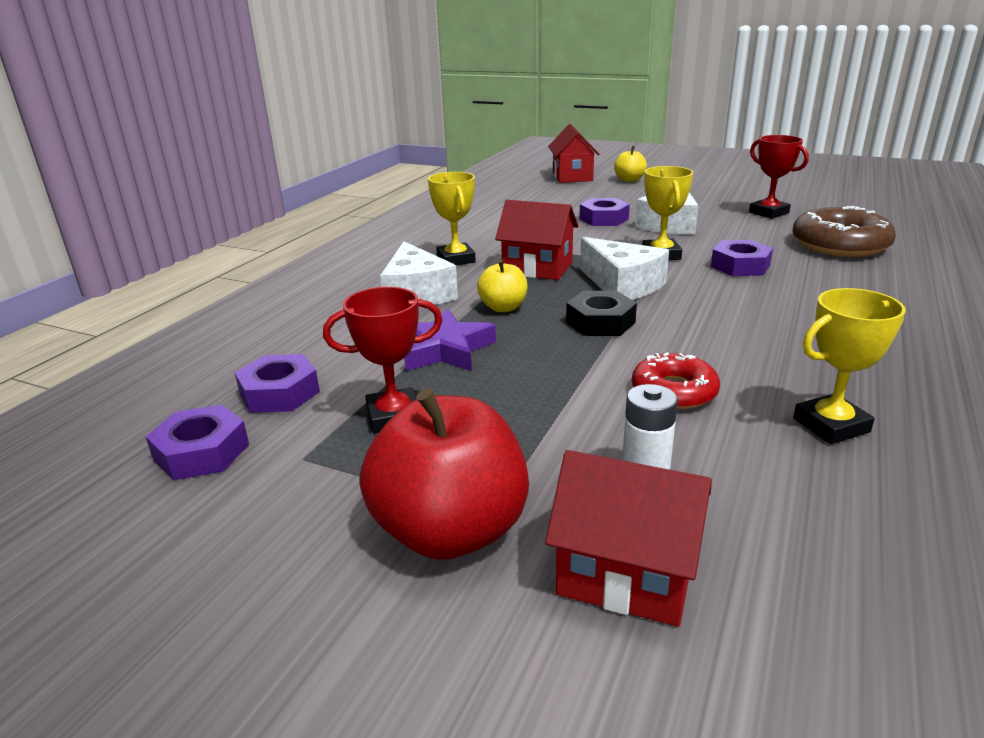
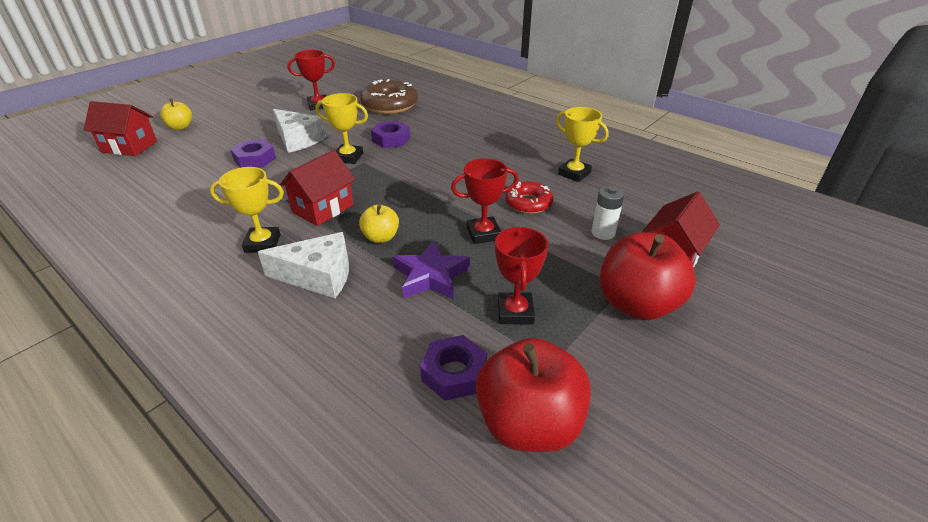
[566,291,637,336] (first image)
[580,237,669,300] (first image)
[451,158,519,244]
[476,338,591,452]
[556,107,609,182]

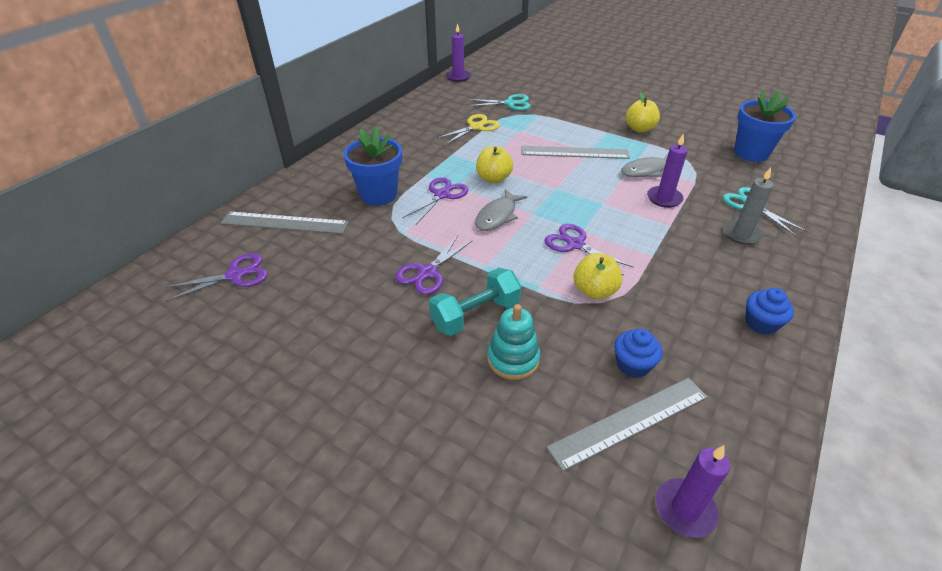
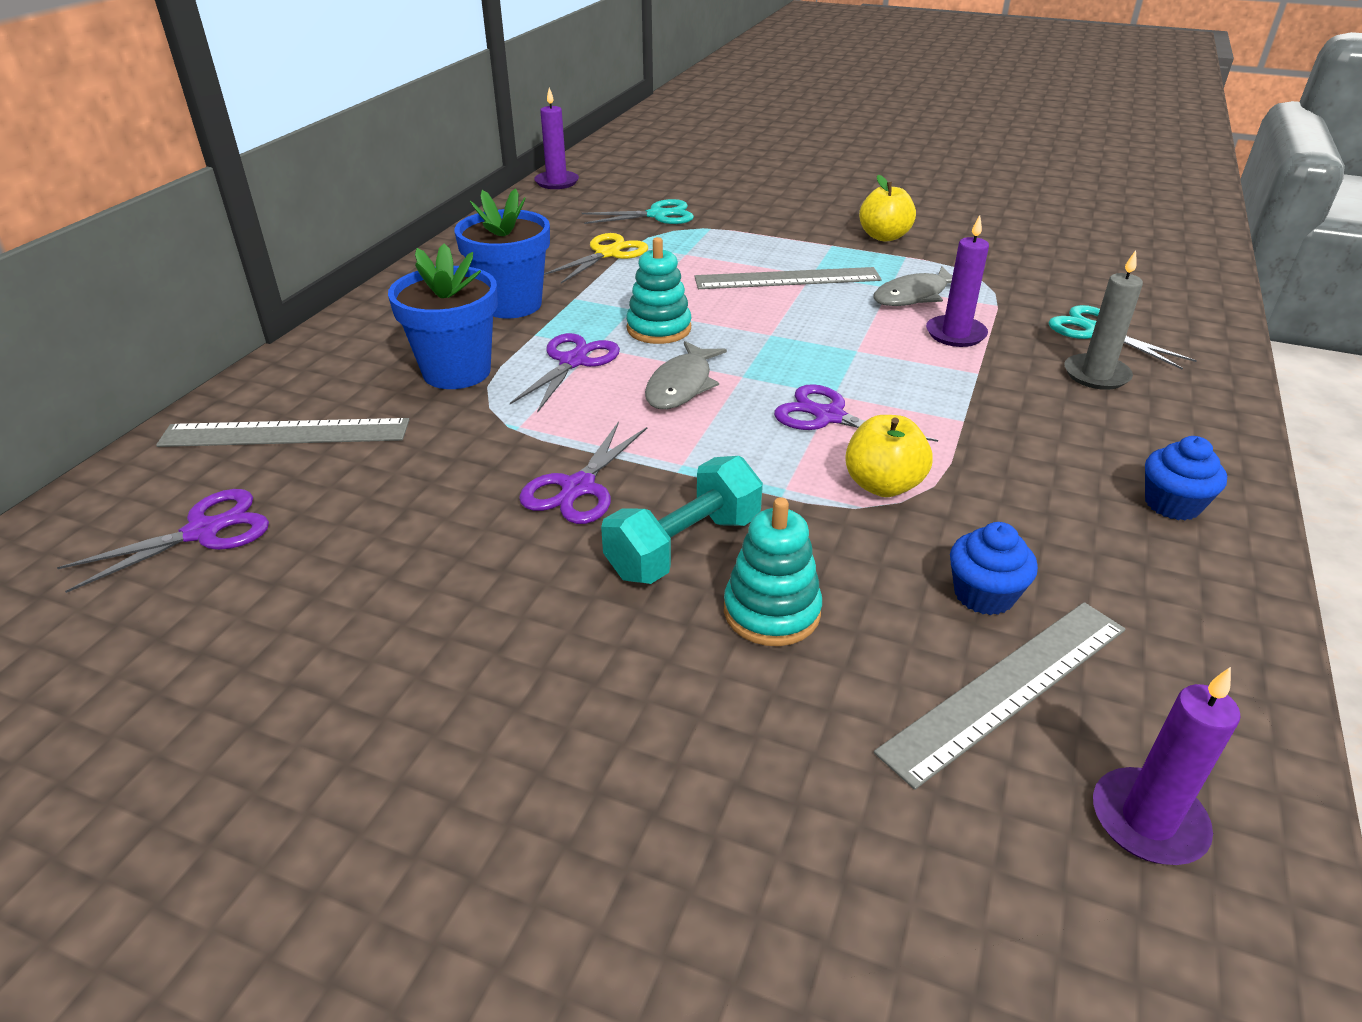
[454,188,550,318]
[626,237,691,344]

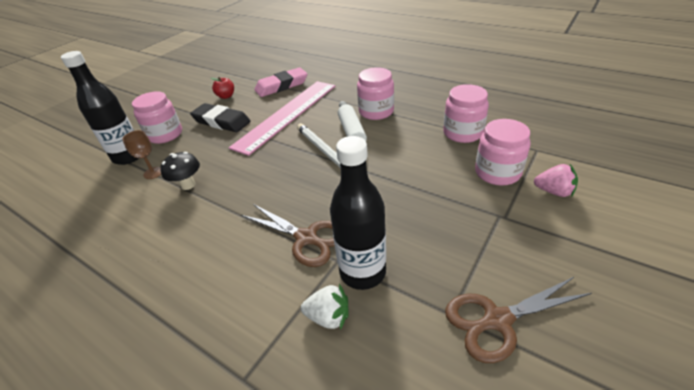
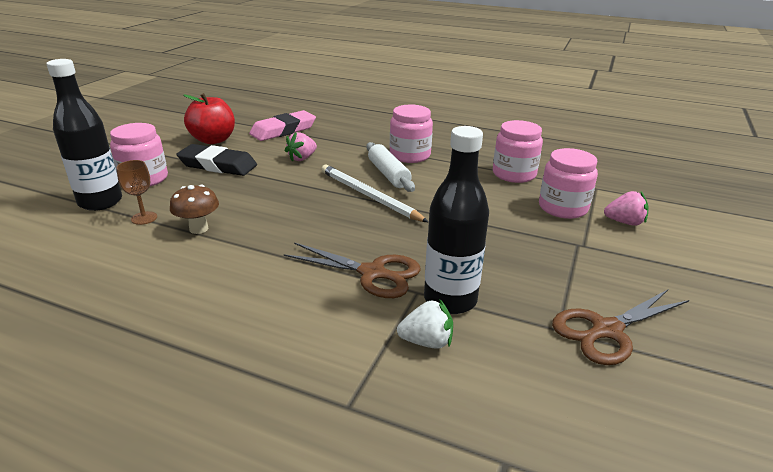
[285,132,317,162]
[170,185,219,234]
[183,93,235,144]

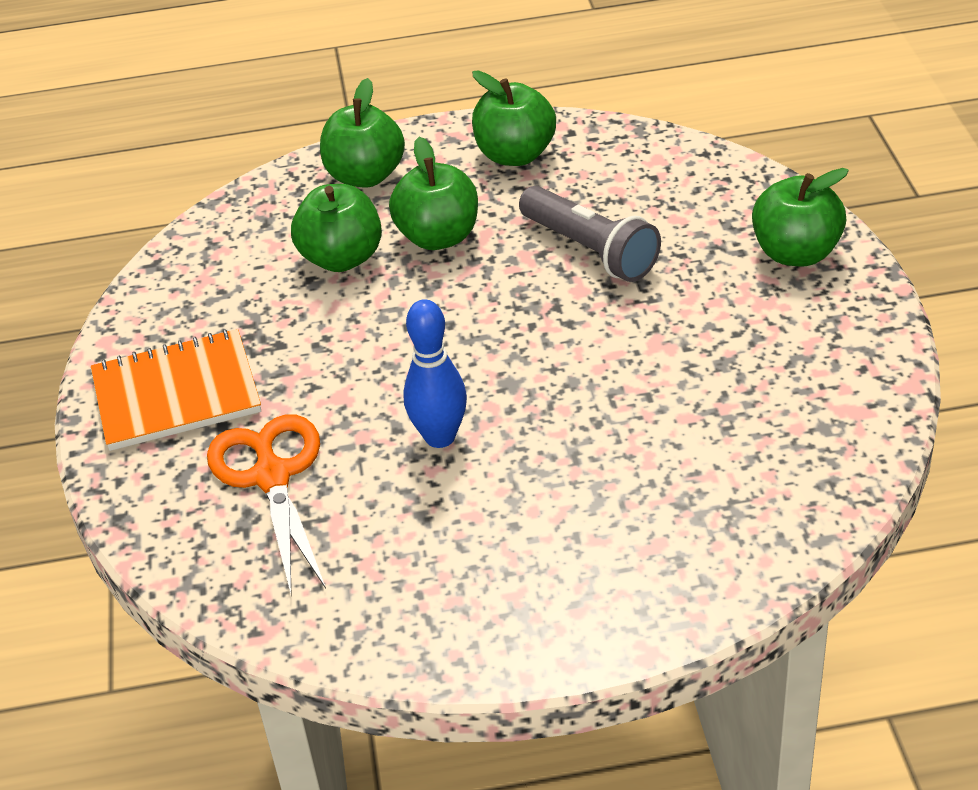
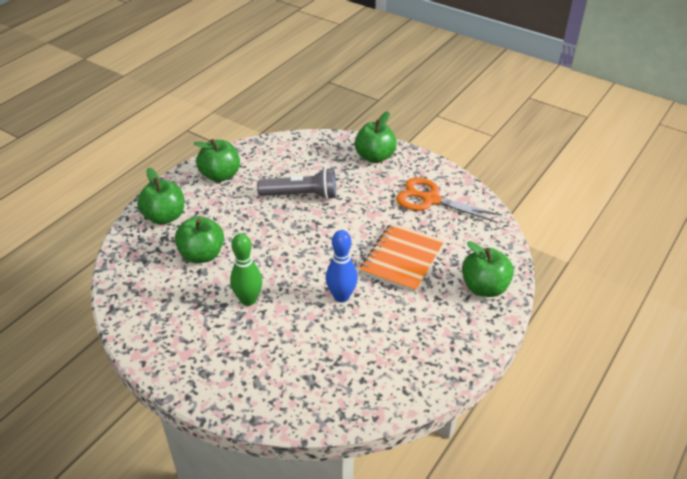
[230,233,262,306]
[360,223,445,293]
[396,177,502,223]
[462,241,514,297]

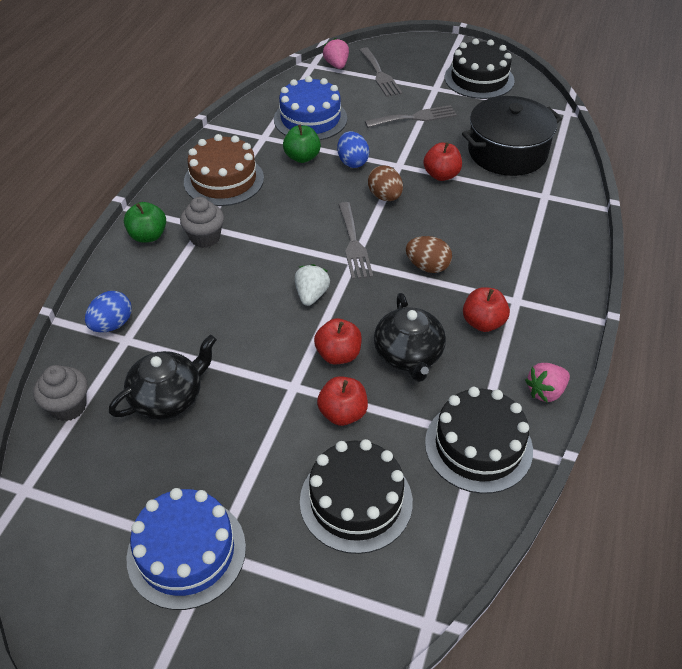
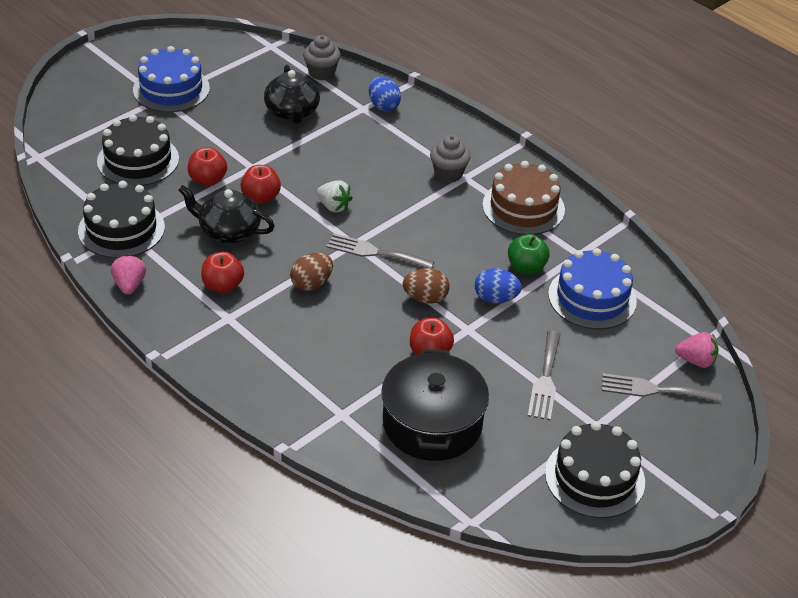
[124,202,166,243] (first image)

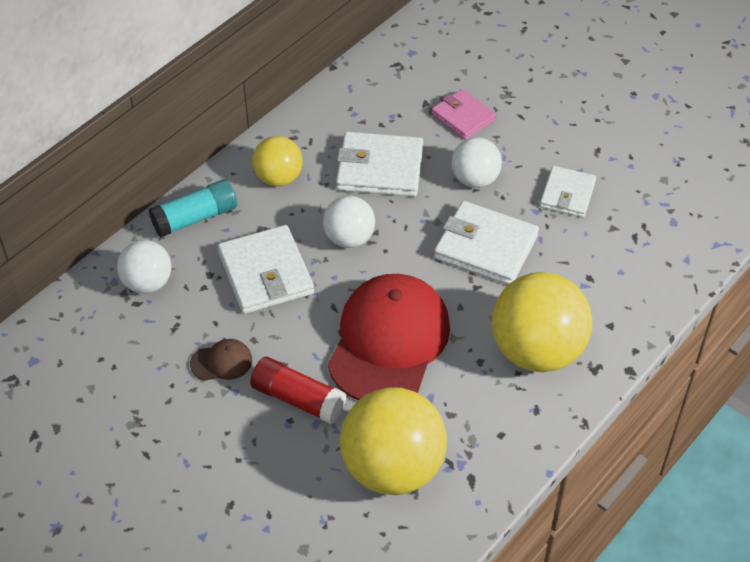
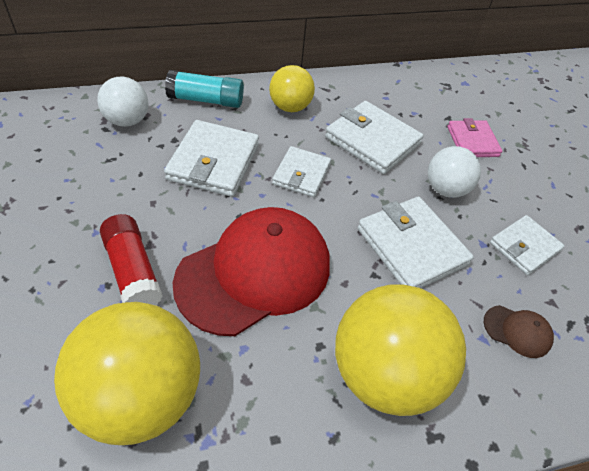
[484,305,554,358]
[272,146,331,197]

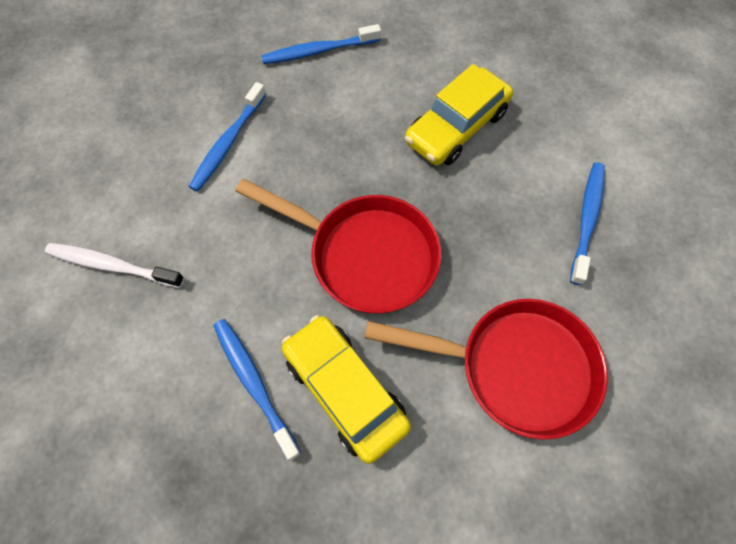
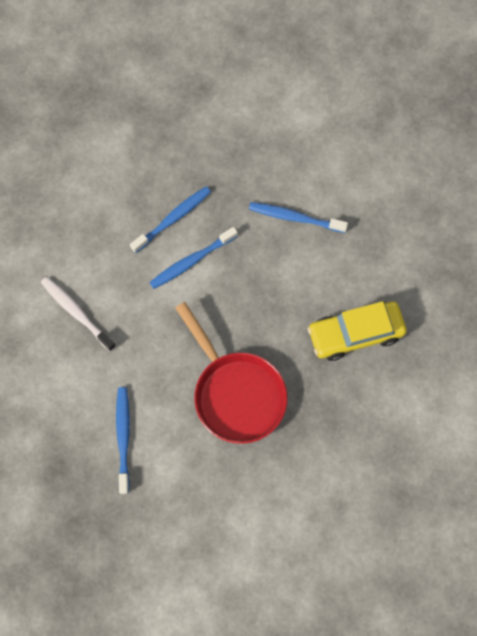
[282,315,411,464] (first image)
[365,299,608,440] (first image)
[130,186,211,253]

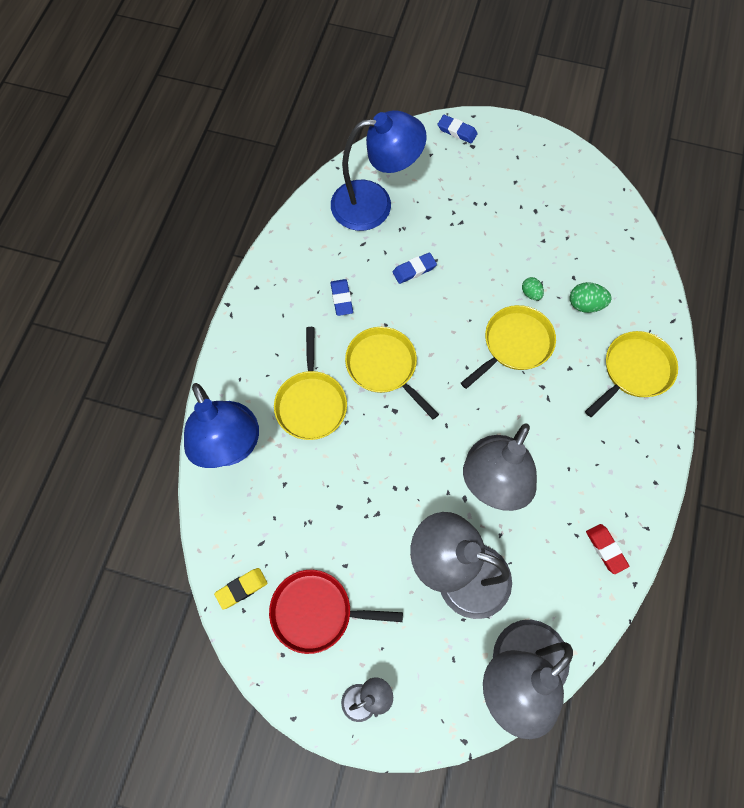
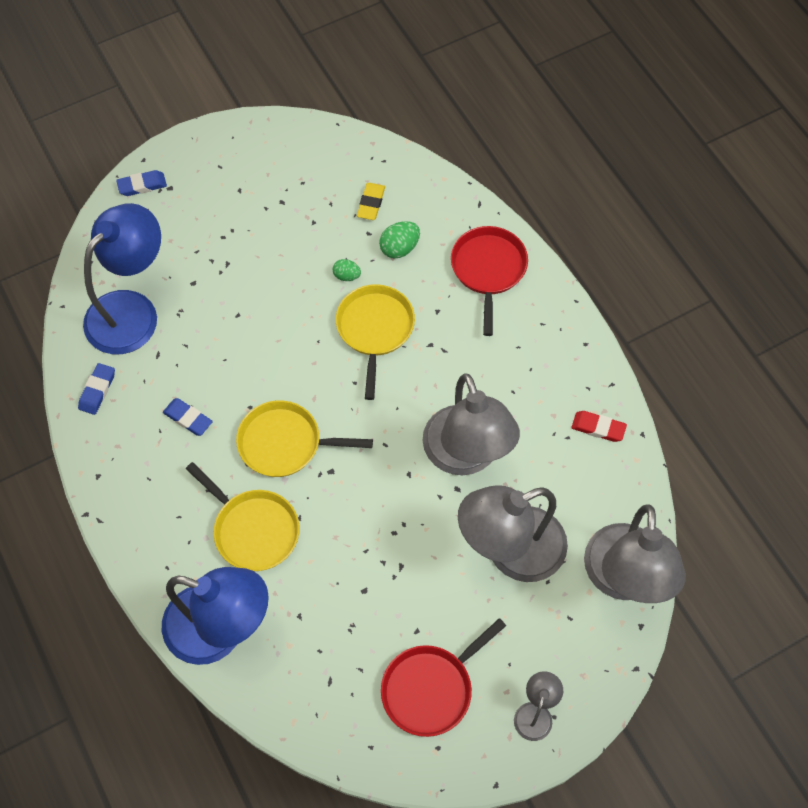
[357,183,385,220]
[78,363,115,415]
[451,226,528,336]

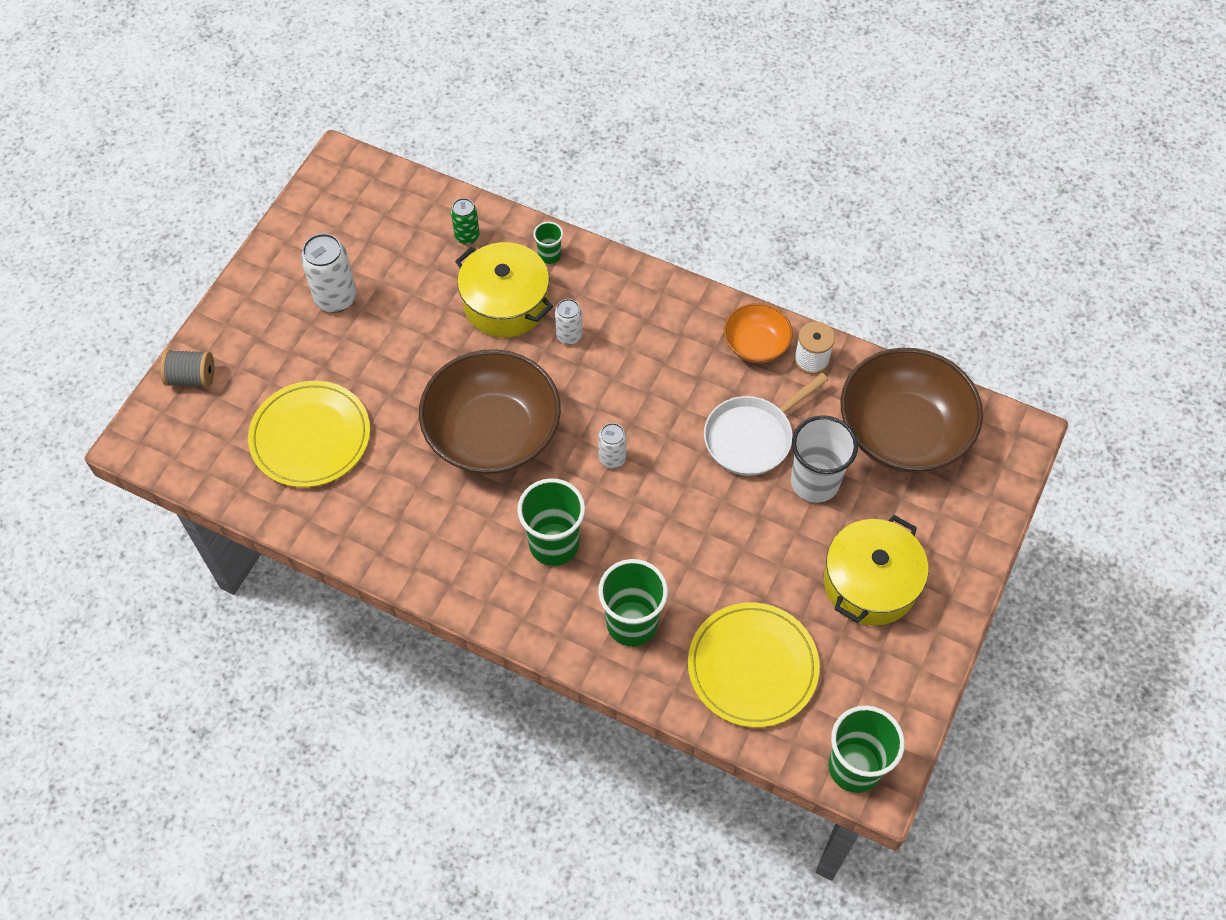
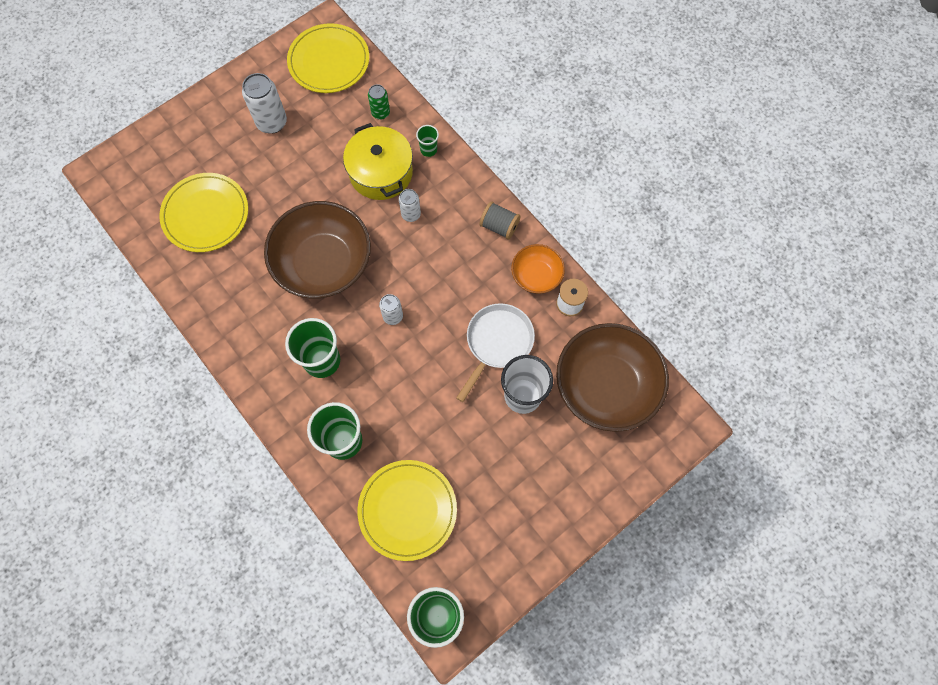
[824,515,928,626] (first image)
[287,23,369,93]
[480,202,520,239]
[456,303,535,402]

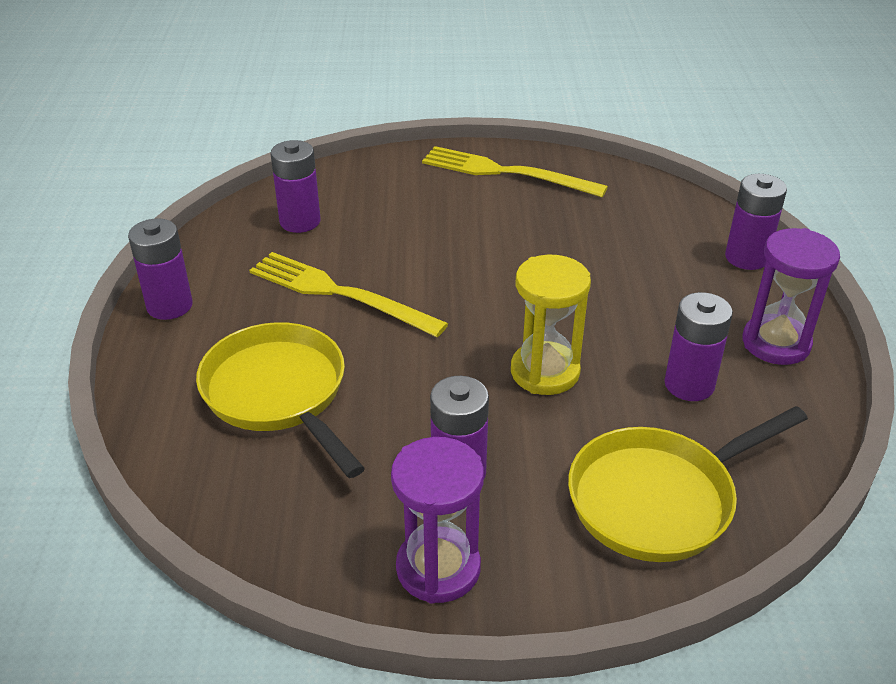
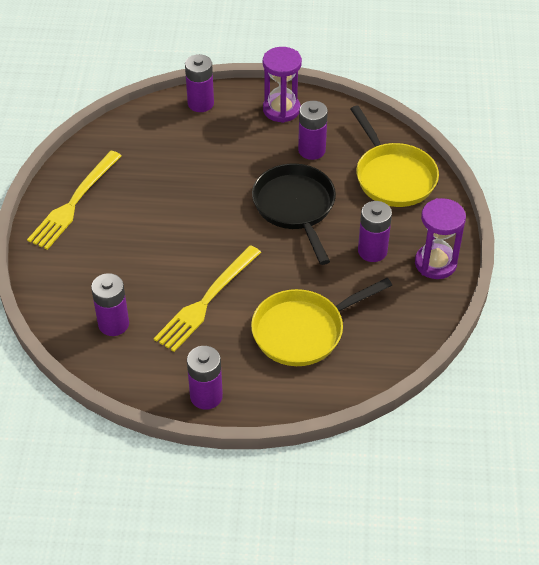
[252,164,336,265]

